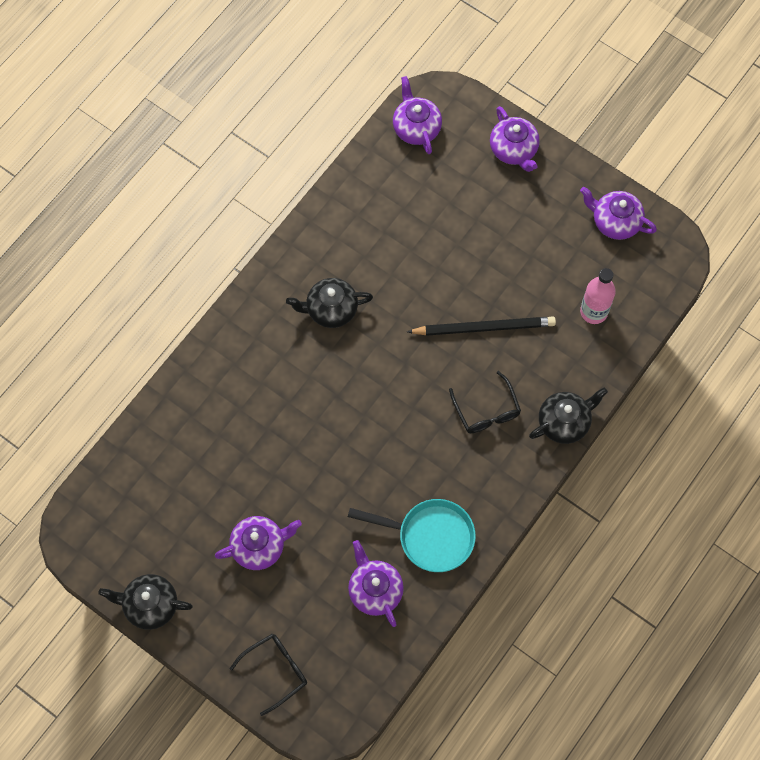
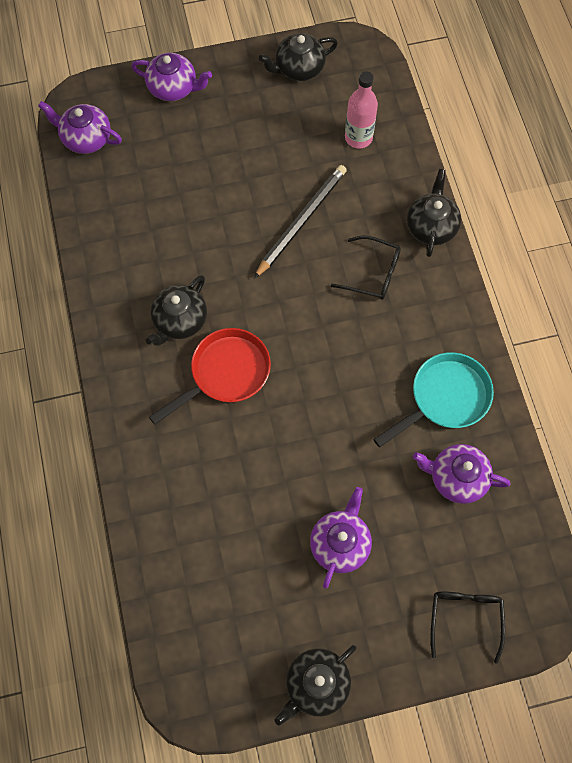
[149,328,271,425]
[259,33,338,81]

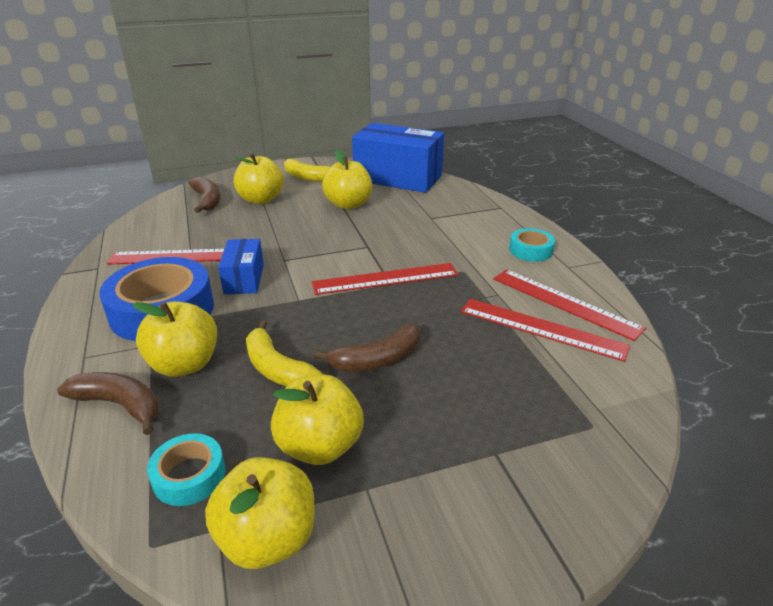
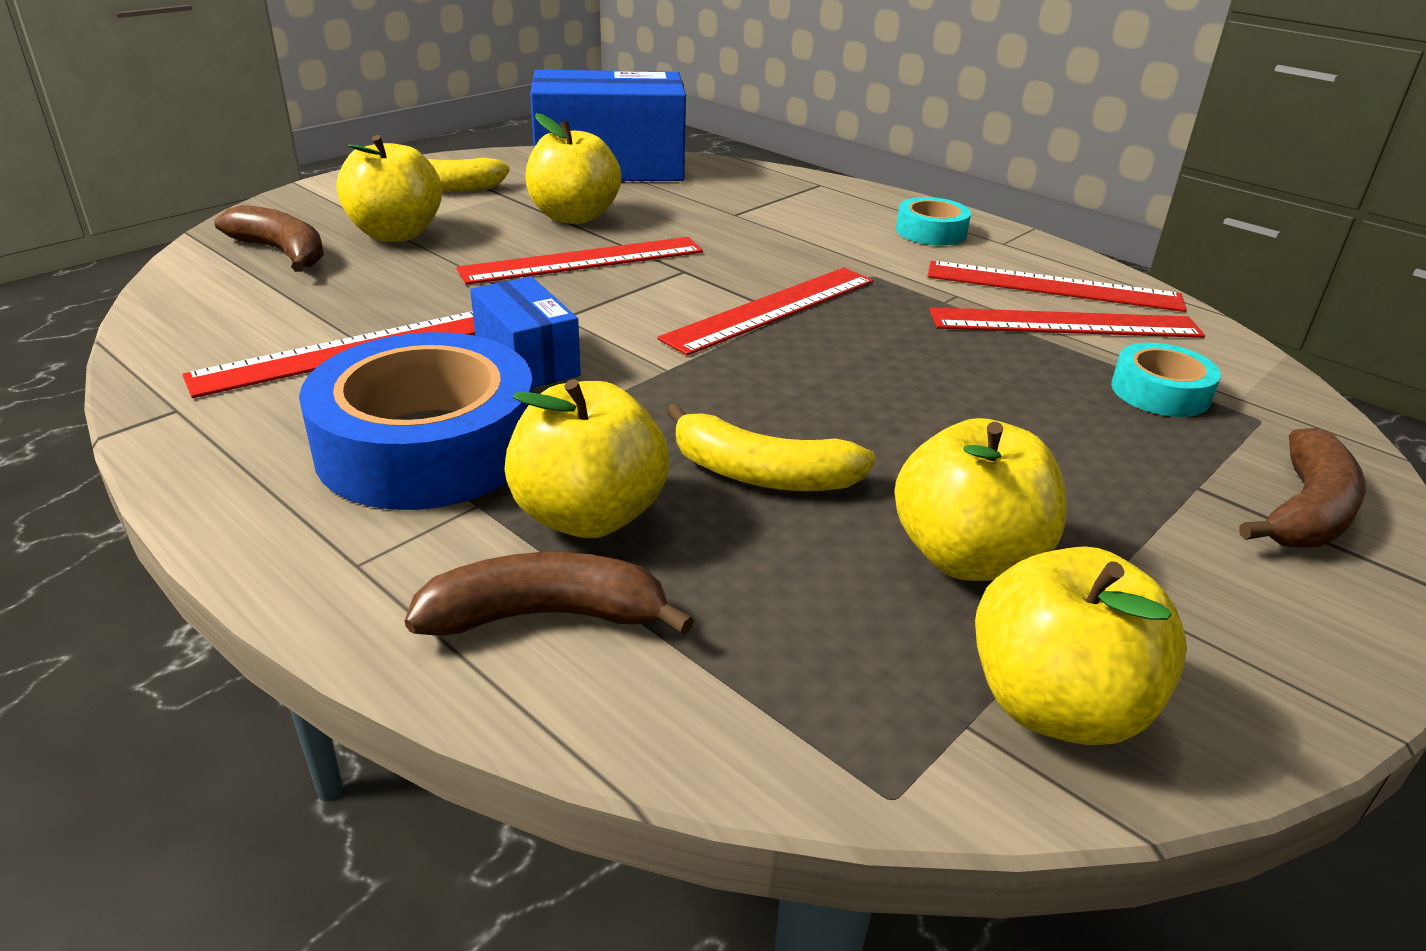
[457,237,703,285]
[1111,343,1221,417]
[1239,428,1366,548]

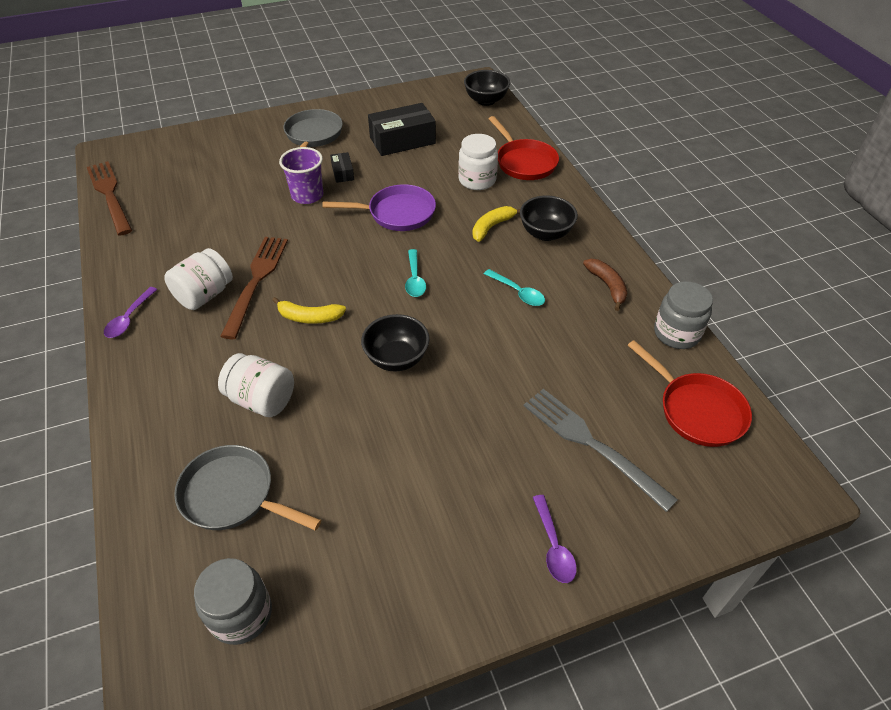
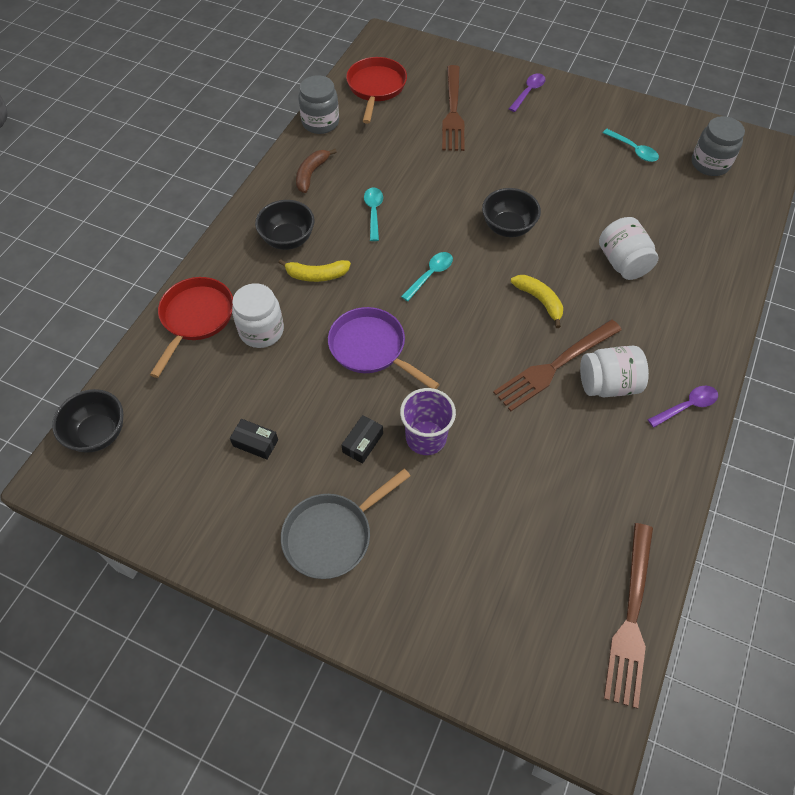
[174,445,321,530] (first image)
[603,129,659,162]
[442,65,465,151]
[230,419,278,460]

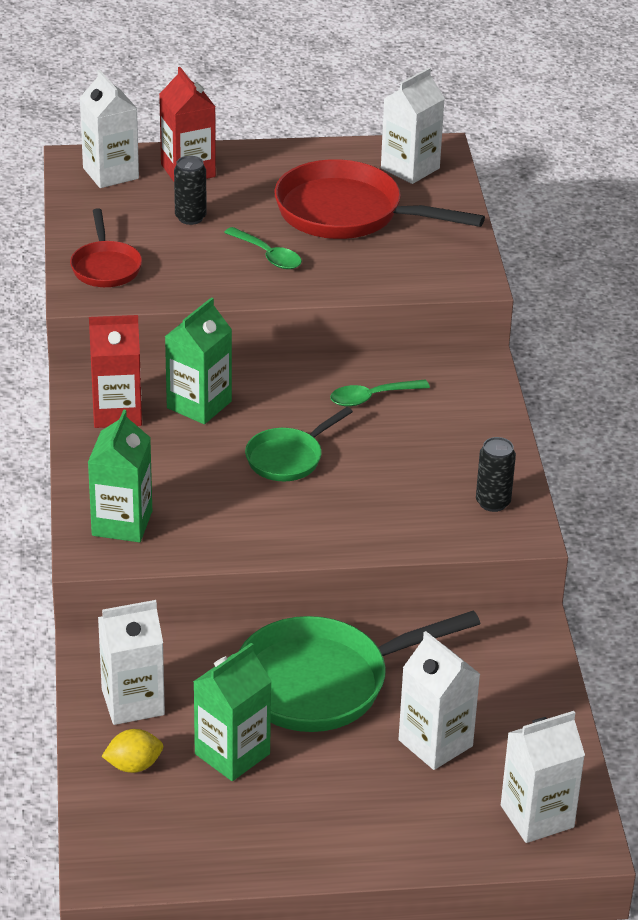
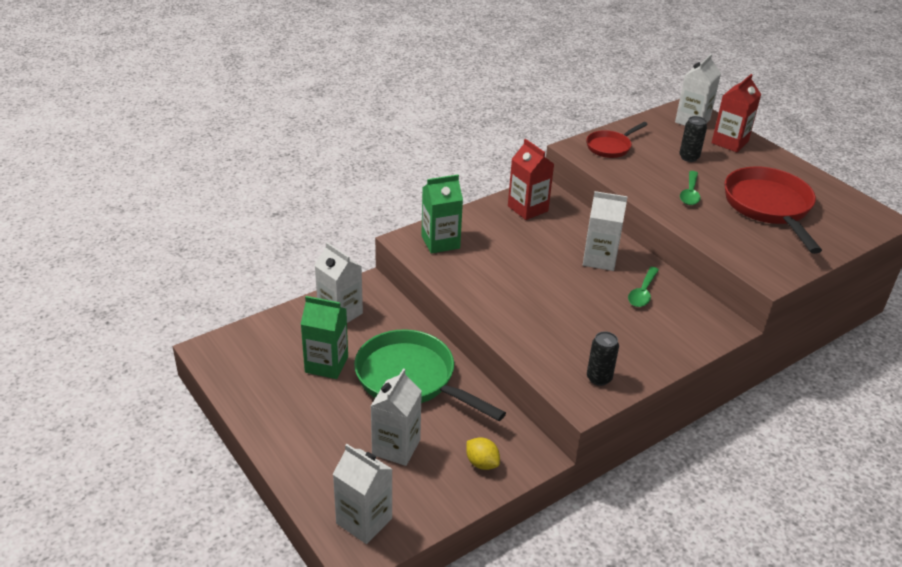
[165,297,232,424] (first image)
[245,407,353,481] (first image)
[466,437,500,470]
[583,191,628,271]
[628,267,659,307]

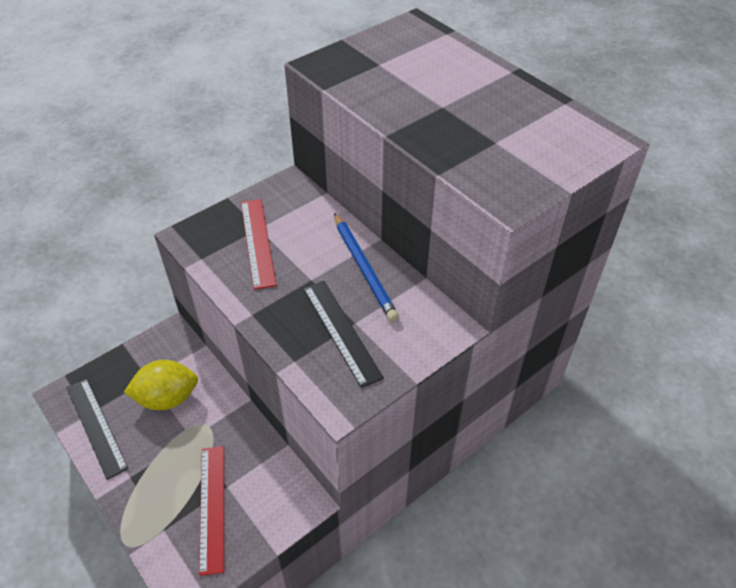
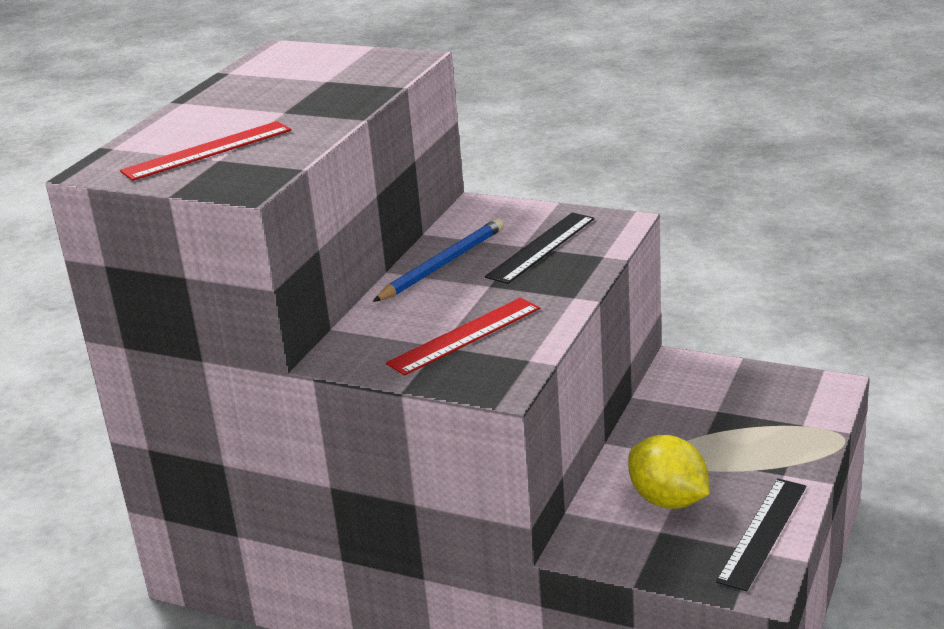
[120,121,291,181]

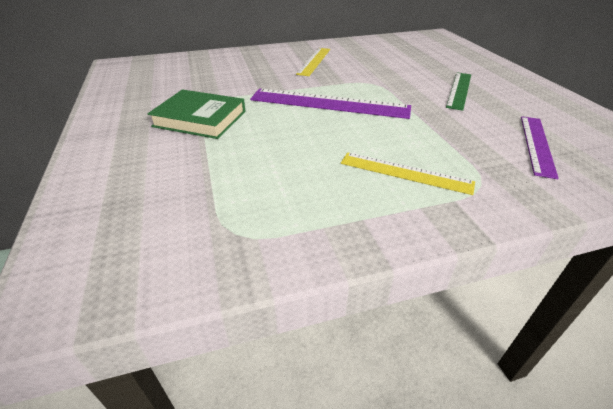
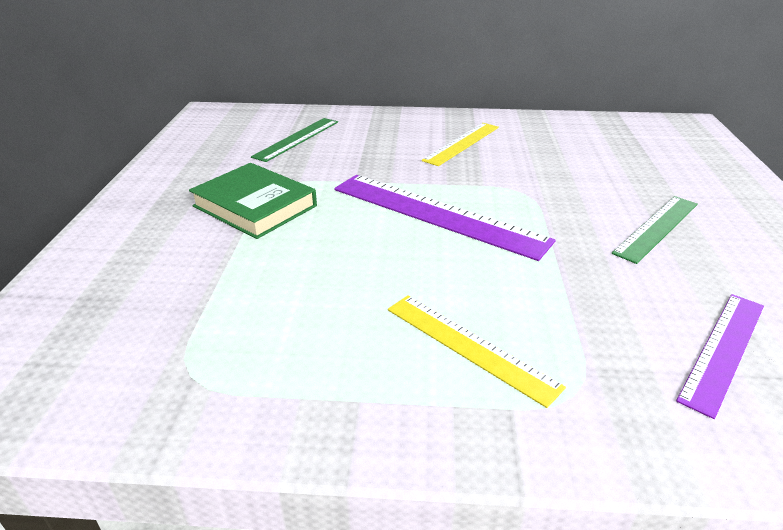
[251,118,338,162]

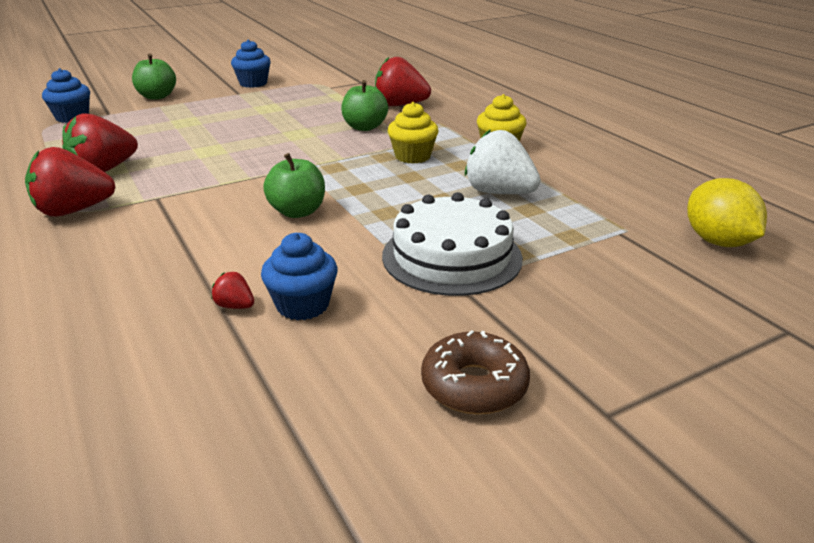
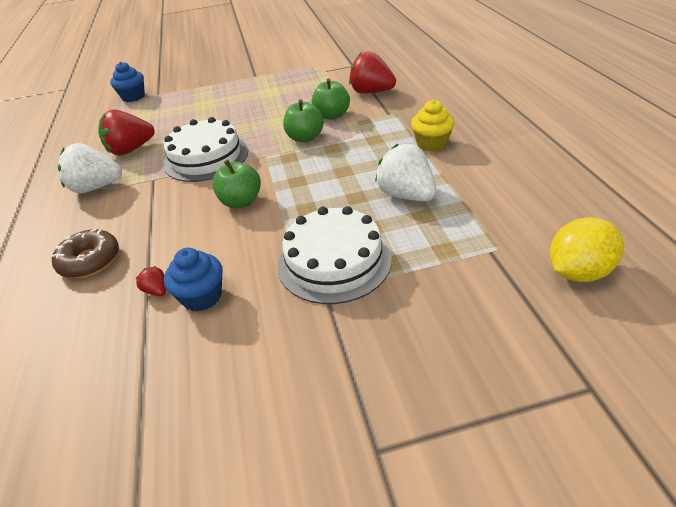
[231,40,271,88] (first image)
[388,102,438,163] (first image)
[163,117,248,182]
[283,100,324,142]
[52,229,119,278]
[58,143,122,193]
[550,217,624,282]

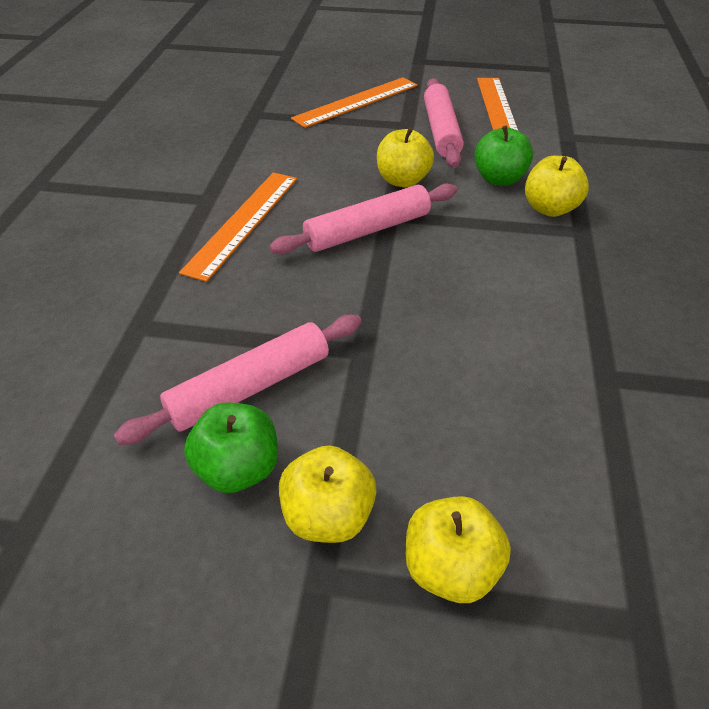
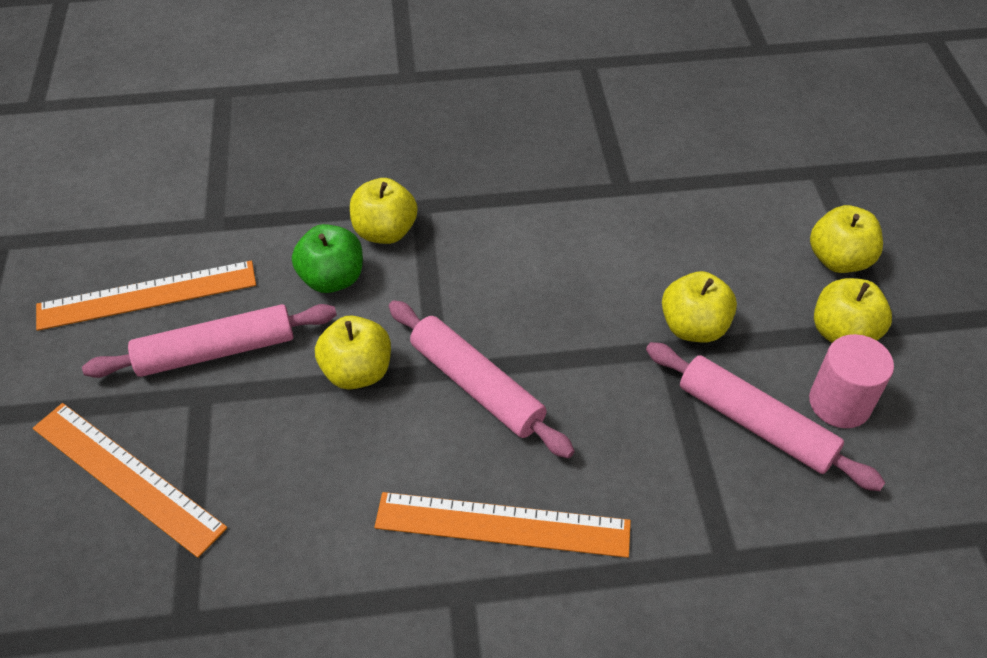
[662,271,737,342]
[809,334,894,428]

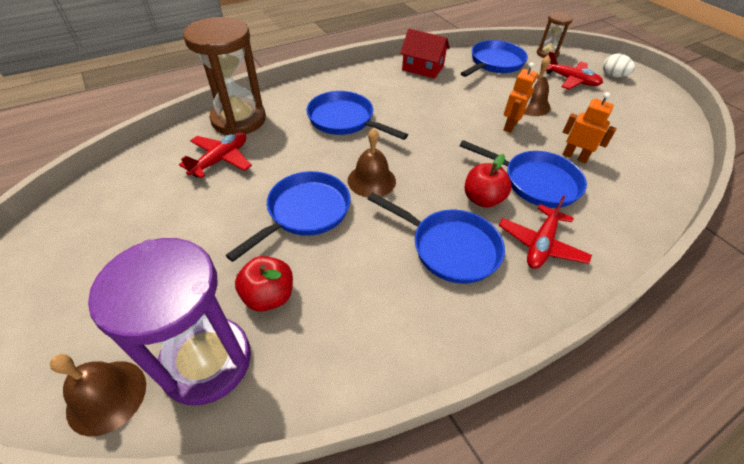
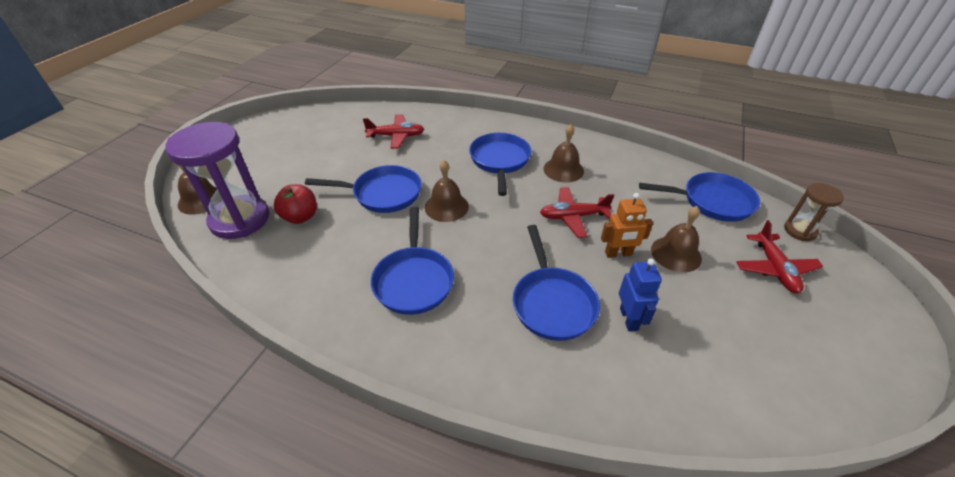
[183,17,266,135] (first image)
[400,29,450,79] (first image)
[465,154,512,208] (first image)
[603,54,635,77] (first image)
[543,124,584,183]
[540,187,614,238]
[619,258,662,331]

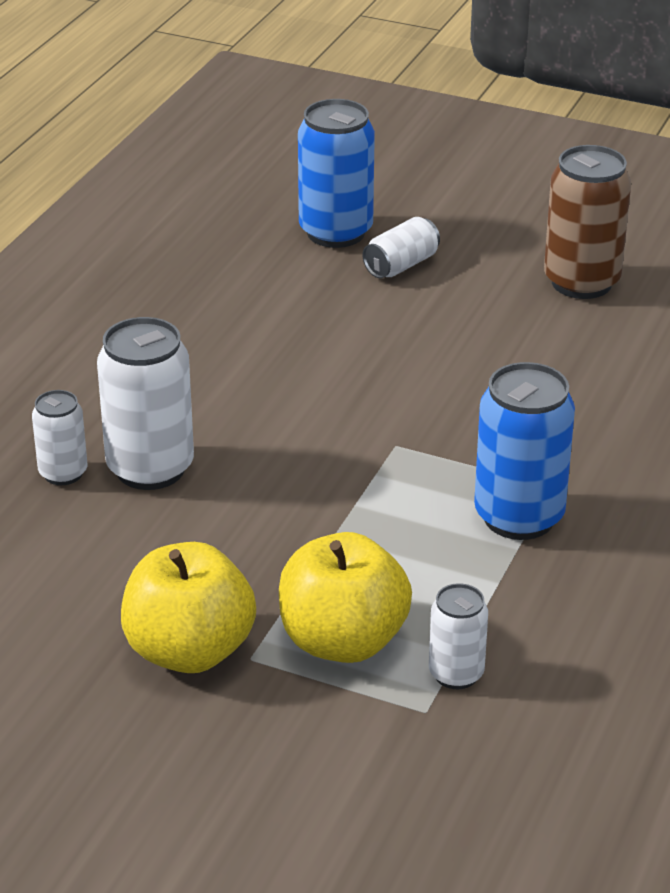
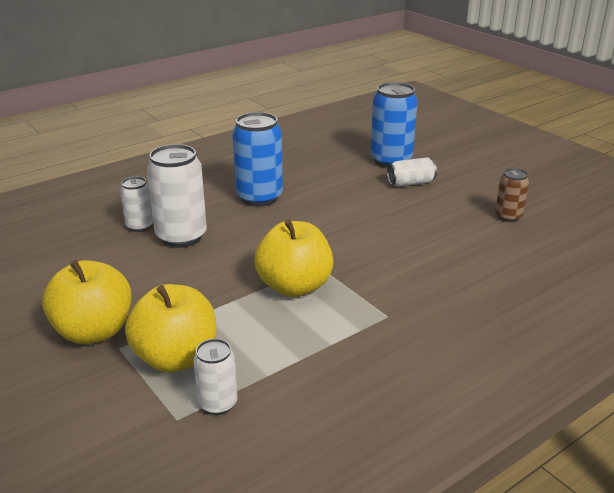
[254,219,333,297]
[232,112,283,207]
[495,168,529,222]

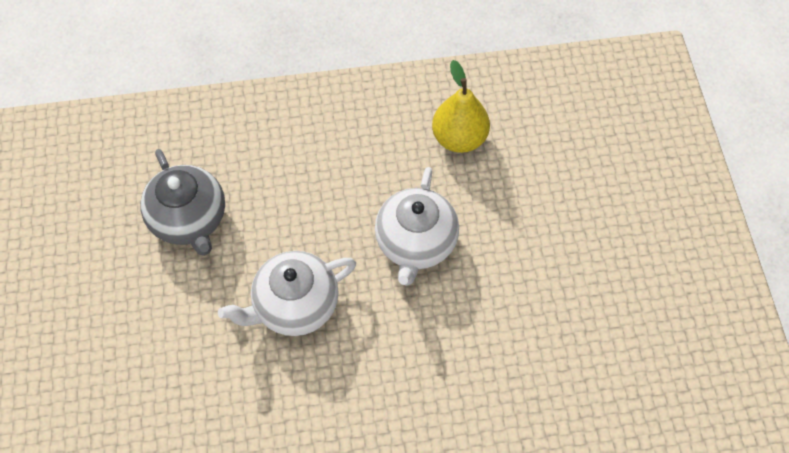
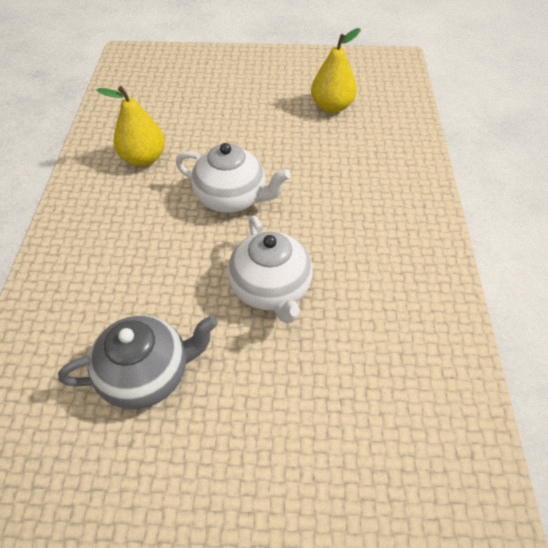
[311,28,360,113]

